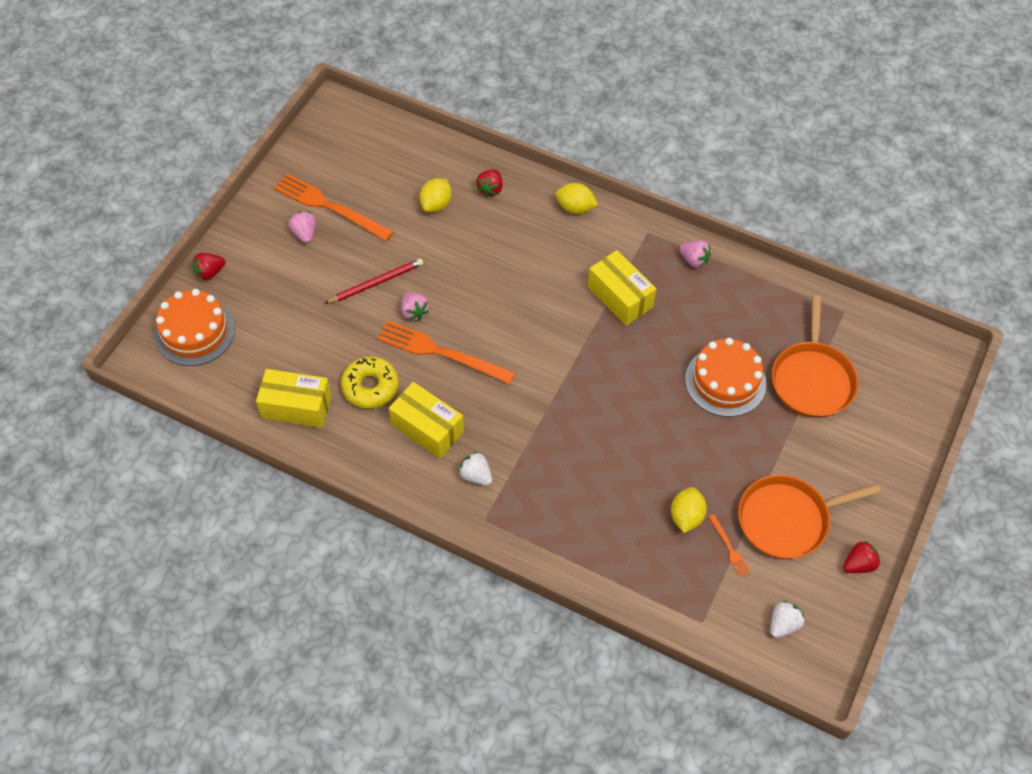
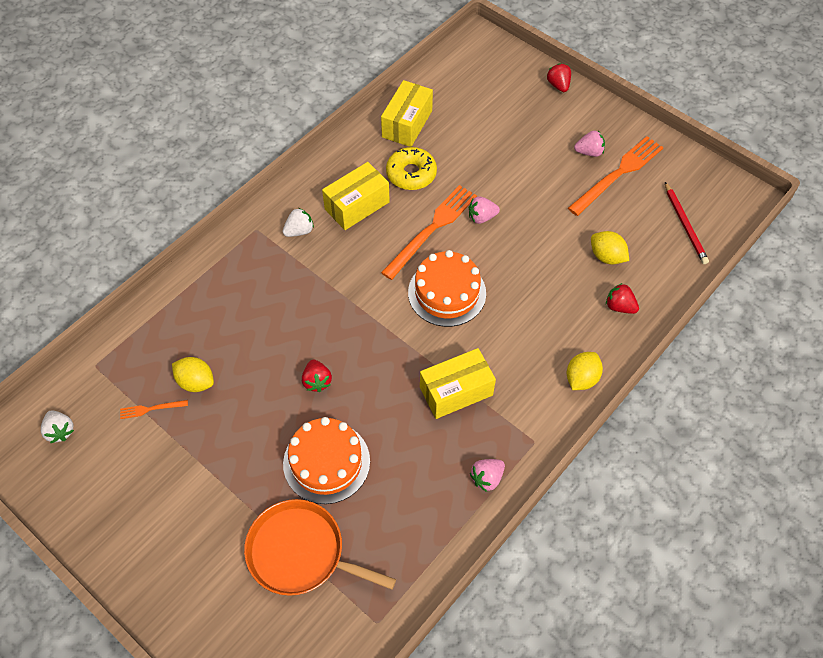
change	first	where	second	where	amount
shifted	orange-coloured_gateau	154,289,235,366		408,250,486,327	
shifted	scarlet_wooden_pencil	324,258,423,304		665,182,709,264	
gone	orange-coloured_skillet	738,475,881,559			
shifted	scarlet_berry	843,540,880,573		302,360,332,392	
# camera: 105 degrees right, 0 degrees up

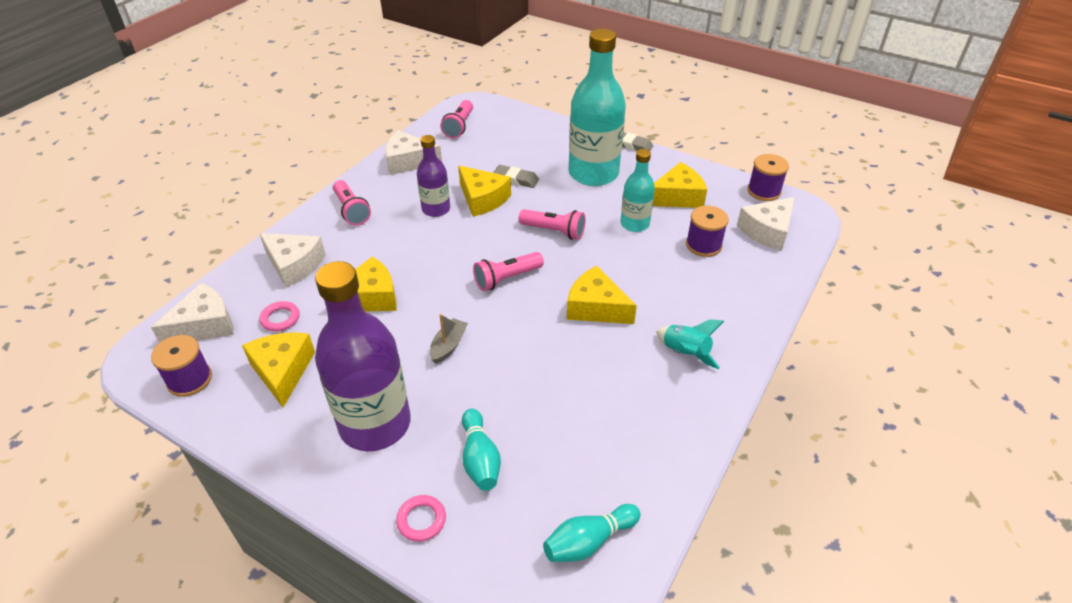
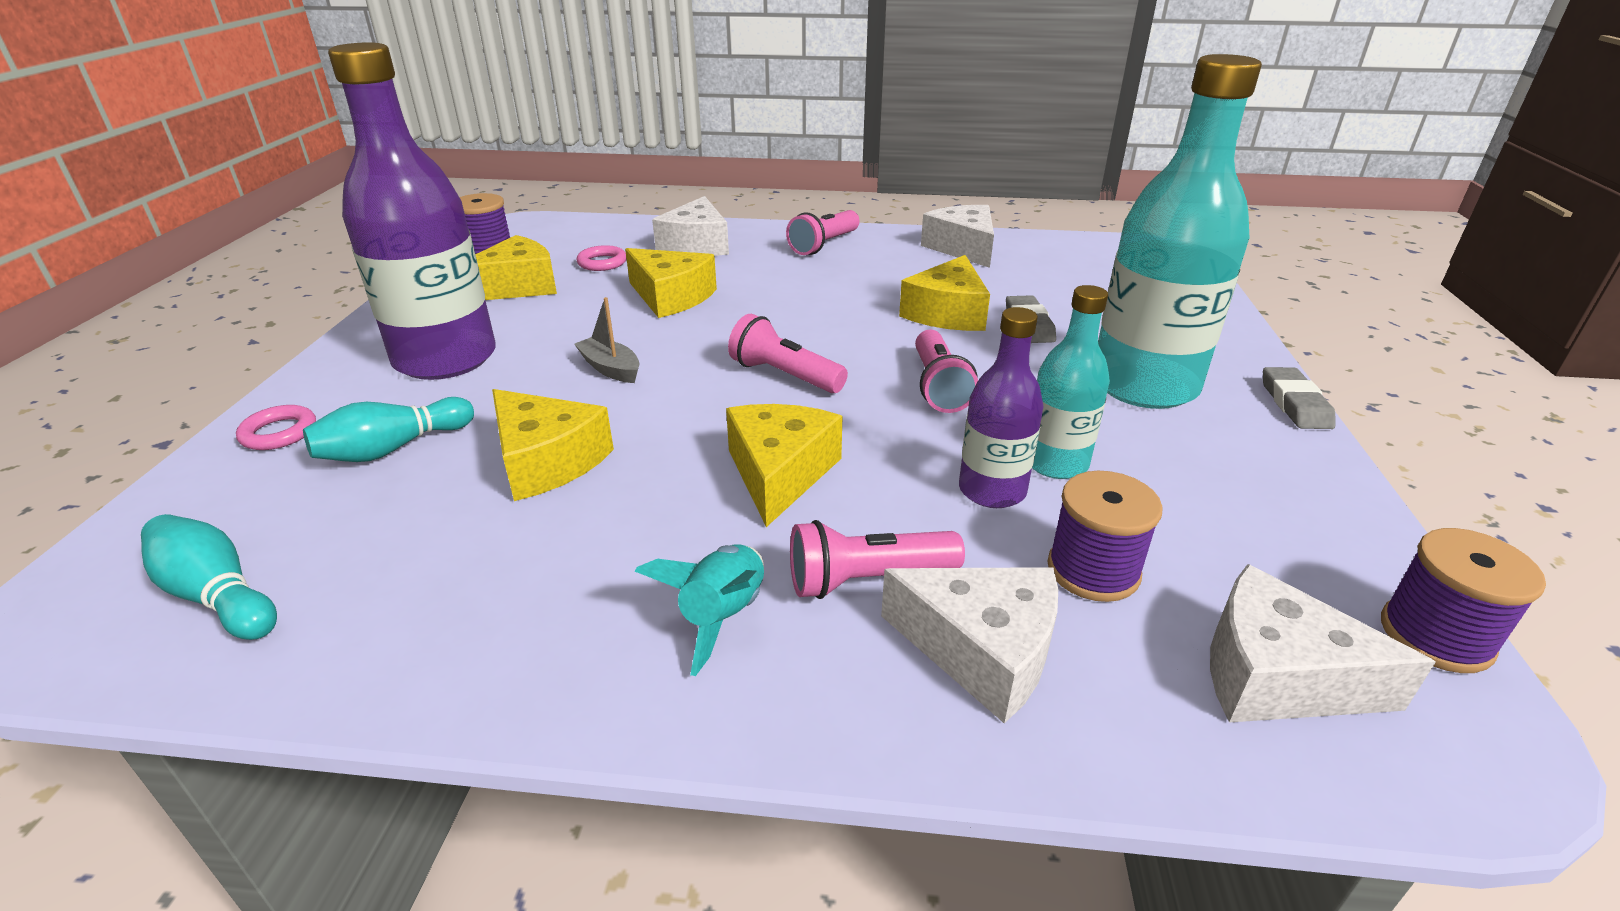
change	first	where	second	where	amount
shifted	snow-white_cheese	151,283,234,343		881,567,1058,723	
shifted	royal_purple_bottle	417,135,450,217		959,307,1043,508	
rotated	grey_sailboat	430,314,468,364		574,297,640,383	135 degrees counterclockwise
shifted	rosy_flashlight	440,100,473,138		790,520,965,599	
shifted	bright_yellow_cheese	653,162,707,208		492,389,614,501	
# camera: 65 degrees right, 10 degrees down

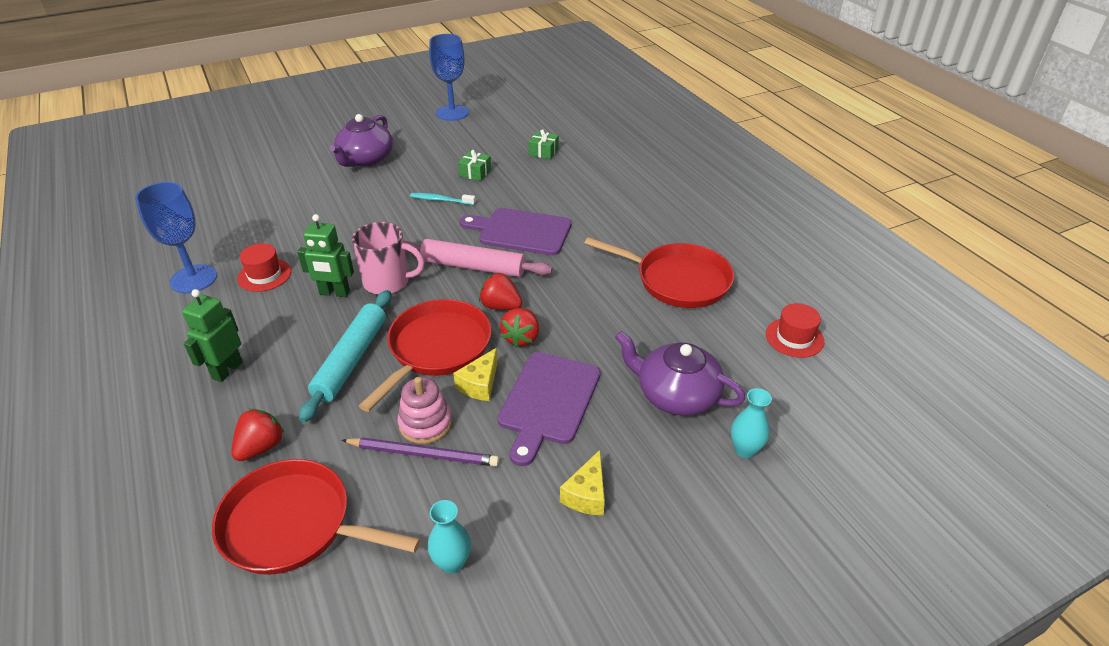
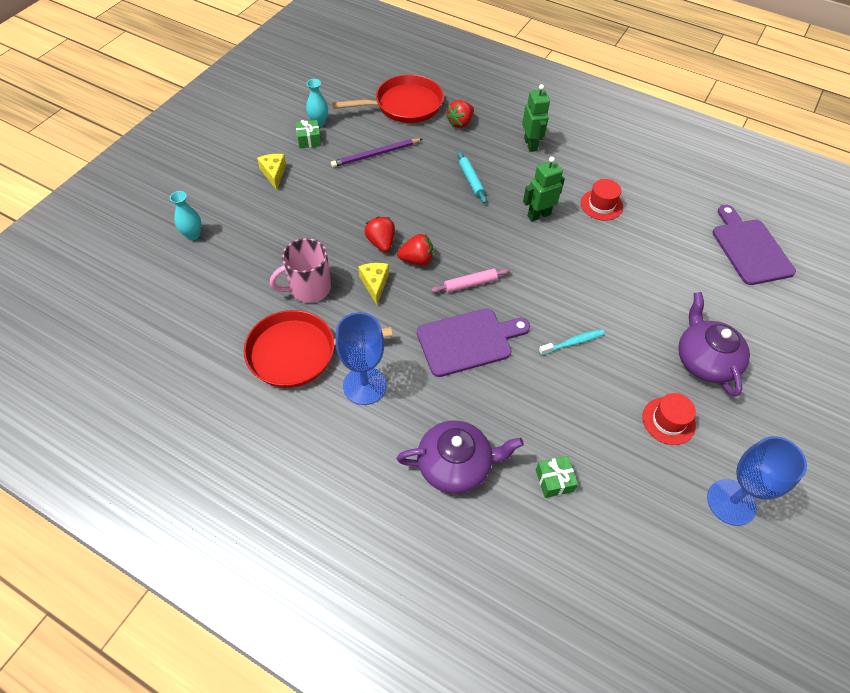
change	first	where	second	where	amount
shifted	blue_goblet	135,182,217,293		335,312,386,405	
rotated	scarlet_berry	231,409,284,461		446,100,474,128	45 degrees clockwise
scaled	aqua_dough_roller	299,290,391,423		457,151,487,203	x0.57
shifted	rosy_mug	352,222,425,294		270,238,331,303	
gone	scarlet_skillet	359,299,491,412			
gone	rosy_ring_stacker	398,377,452,444			
scaled	rosy_dough_roller	404,239,552,277		431,268,510,293	x0.57
shifted	bright_yellow_cheese	453,348,498,401		358,263,389,305	
shifted	green_gift	458,150,491,181		295,120,321,148	
shifted	royal_purple_chopping_board	498,352,600,466		713,205,796,285	
shifted	royal_purple_teapot	615,331,746,416		396,420,524,494	
shifted	scarlet_hat	766,303,825,358		643,393,696,445	
# camera: 145 degrees right, 15 degrees up

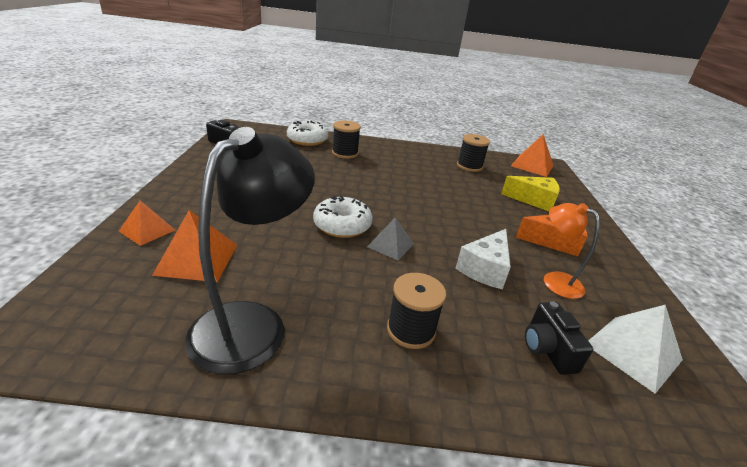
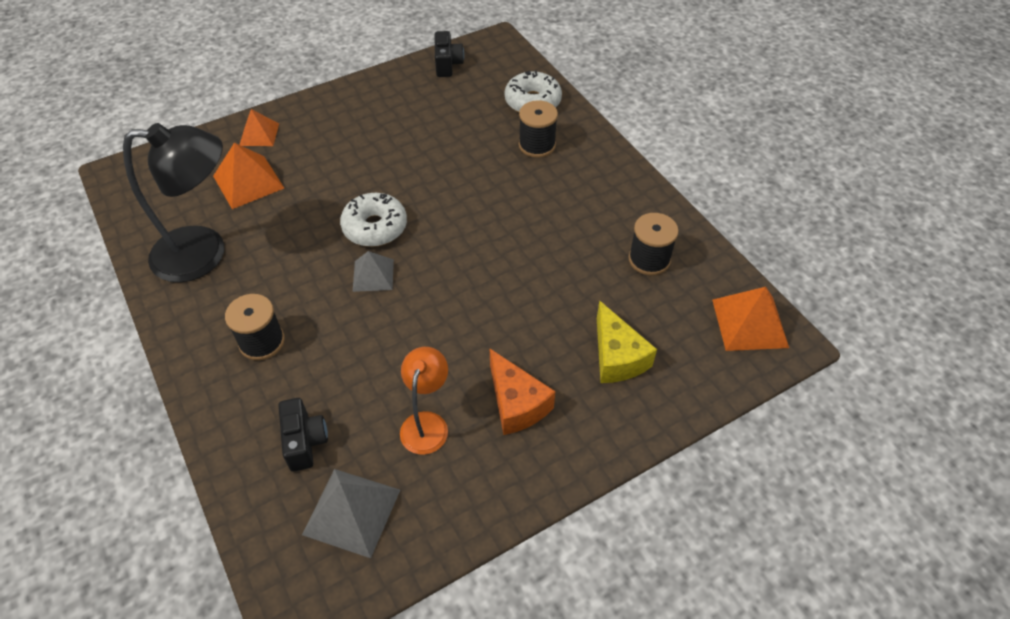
change	first	where	second	where	amount
gone	snow-white_cheese	456,229,511,289			
rotated	ebony_camera	525,301,593,375		278,398,328,472	120 degrees clockwise
repainted	snow-white_pyramid_shape	588,305,683,394	grey_pyramid_shape	302,469,400,558	
# camera: 60 degrees right, 20 degrees up

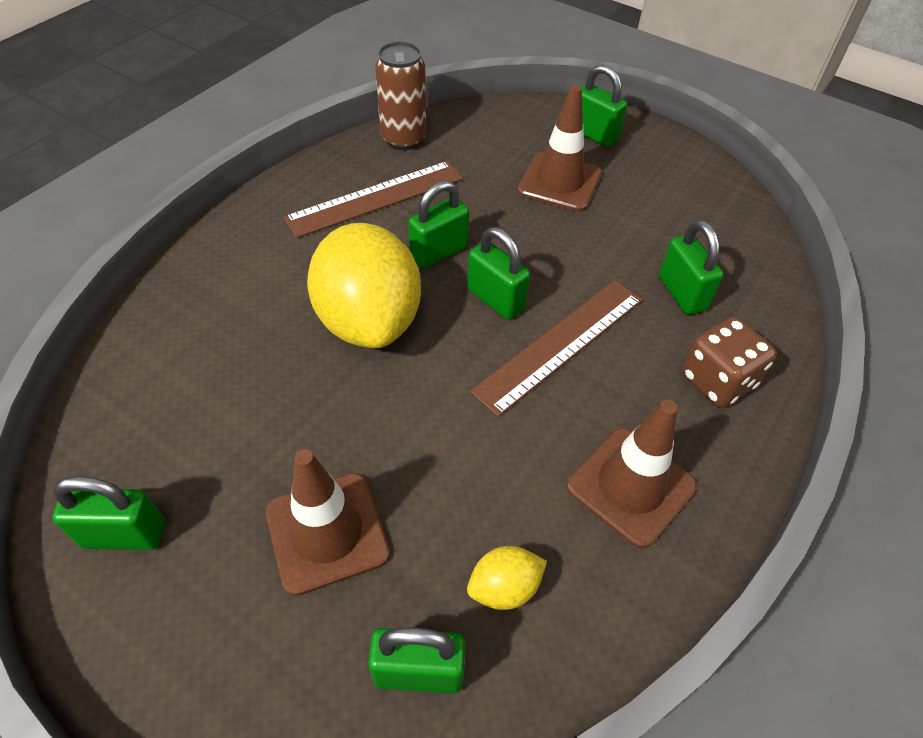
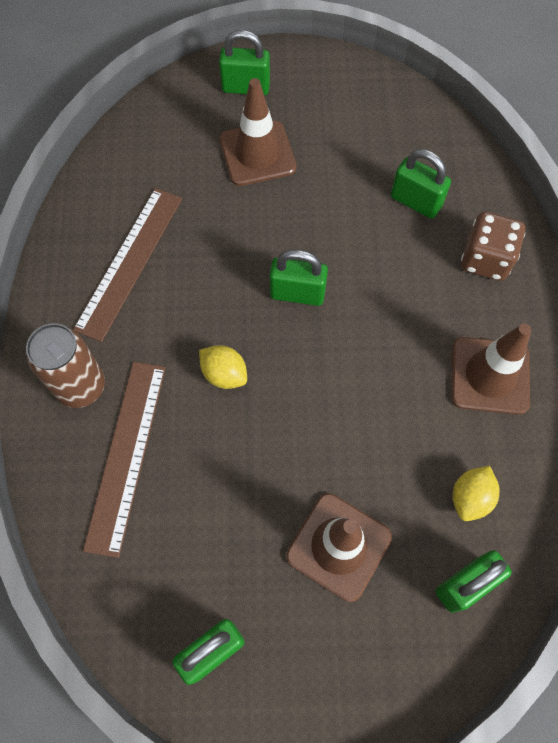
change	first	where	second	where	amount
scaled	bright_yellow_toy_lemon	307,223,421,348		199,345,247,389	x0.43
shifted	dark_brown_can	375,42,426,150		26,323,105,408	
gone	green_lock	408,180,469,269			
shifted	dark_brown_straightedge	470,280,642,417		83,362,166,558	
# camera: 35 degrees left, 15 degrees up

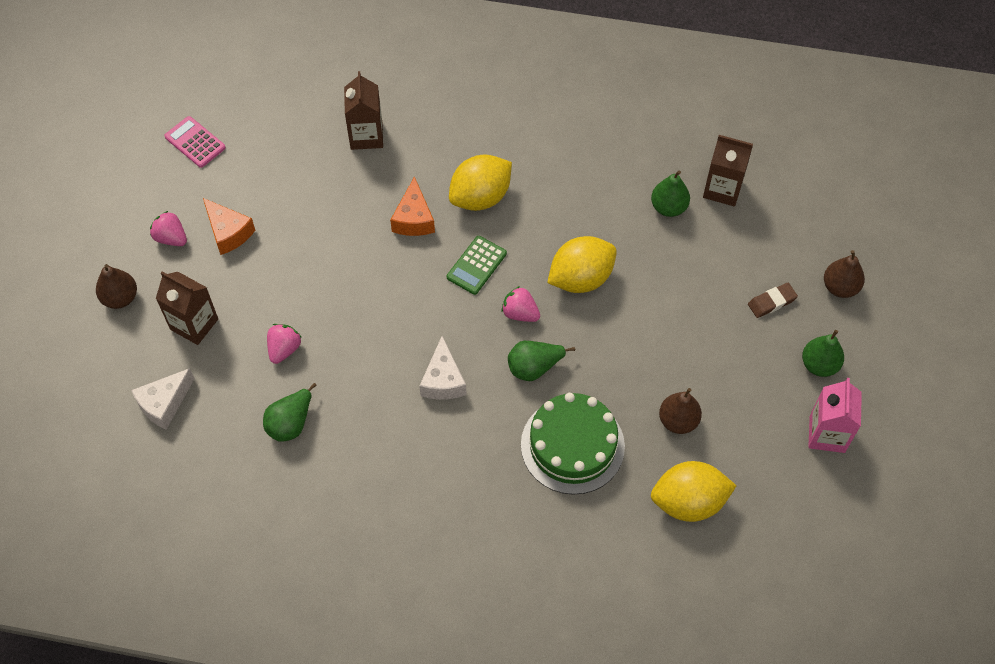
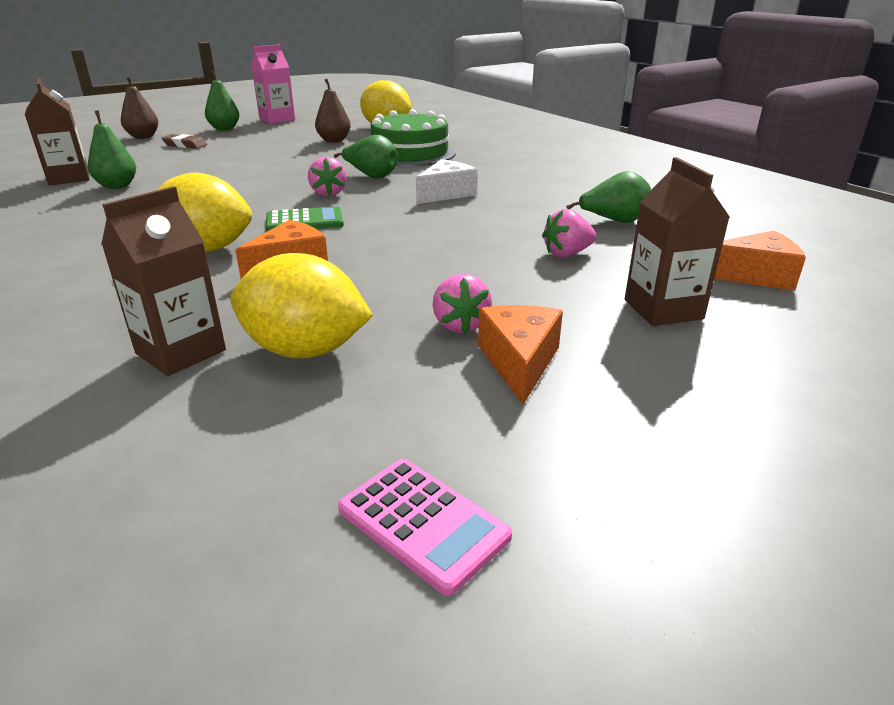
change	first	where	second	where	amount
gone	dark_brown_toy_pear	96,264,137,309			
repainted	snow-white_cheese	131,368,195,430	orange-coloured_cheese	714,231,806,291	
shifted	rosy_berry	150,211,187,246		433,274,492,334	
rotated	rosy_pocket_calculator	164,116,226,168		338,459,512,596	45 degrees counterclockwise
shifted	bright_yellow_toy_lemon	547,236,617,293		230,253,373,359	
# camera: 135 degrees left, 30 degrees down

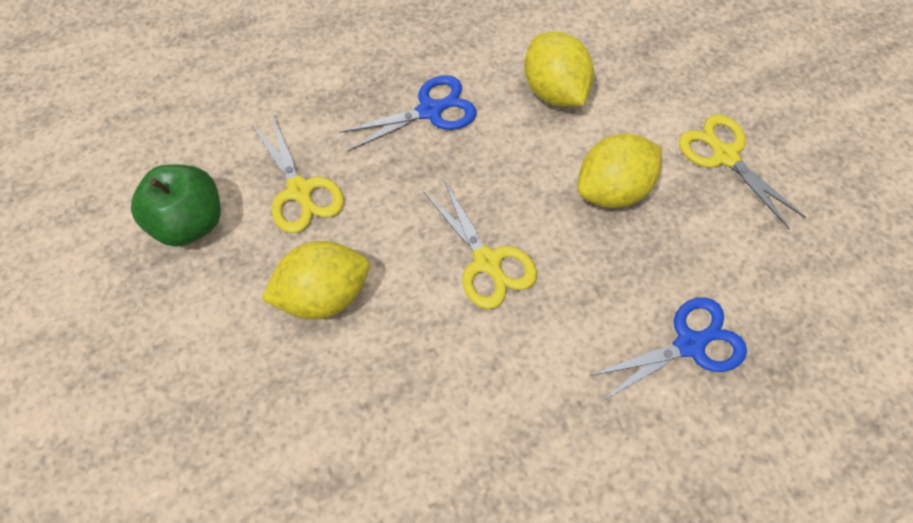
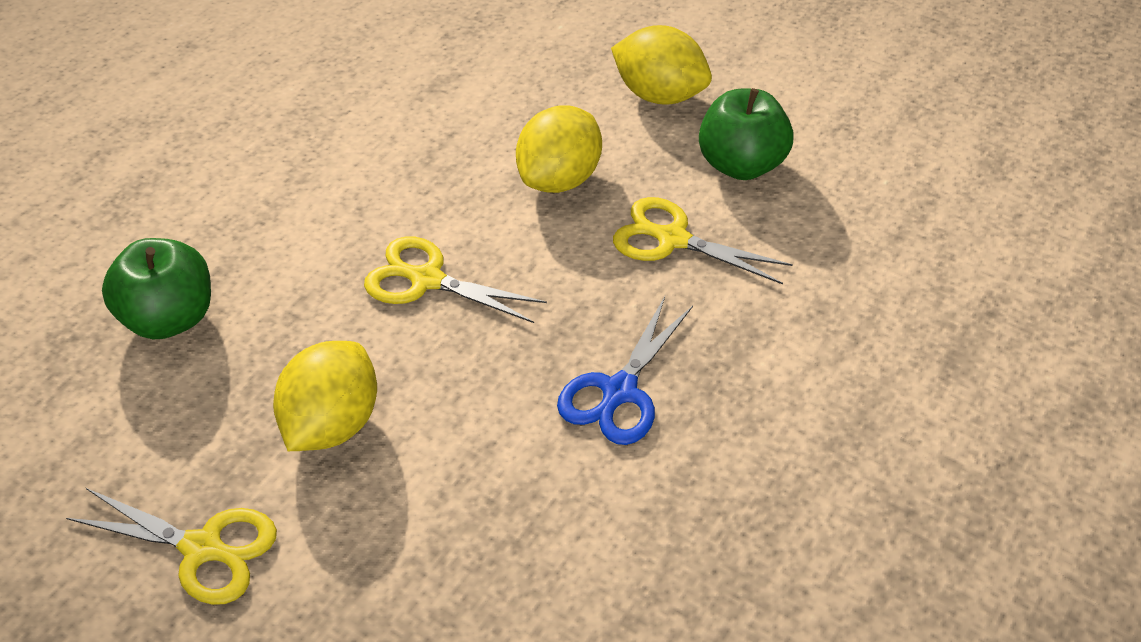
change	first	where	second	where	amount
shifted	bright_yellow_toy_lemon	524,32,594,106		611,25,712,105	
swapped	blue_pair_of_scissors	589,297,747,401	green_toy_apple	102,238,211,339	
# camera: 145 degrees right, 15 degrees down

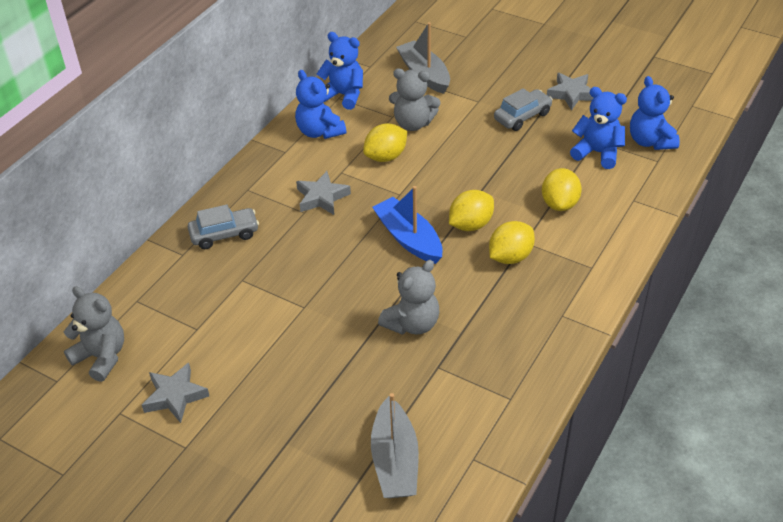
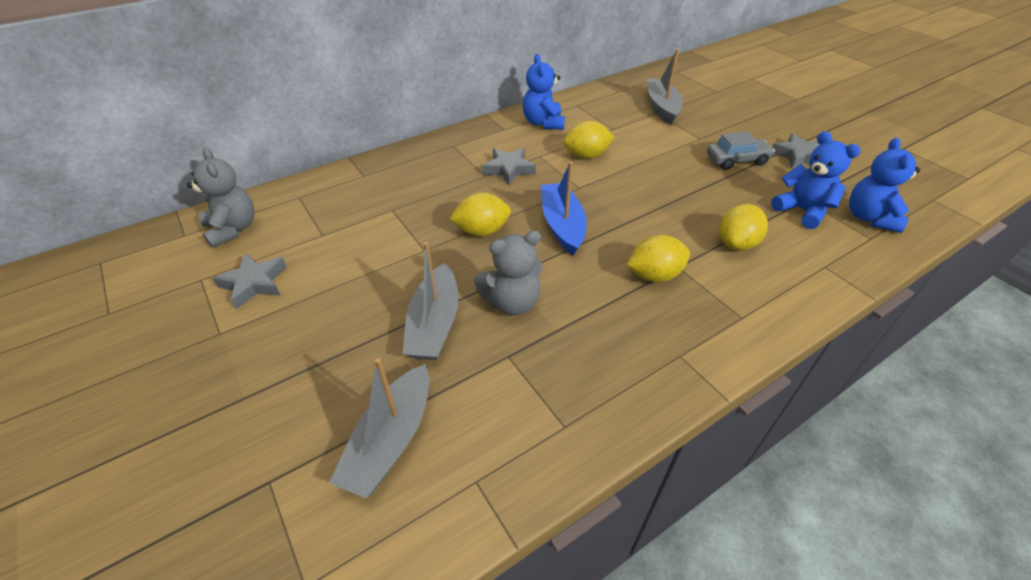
change	first	where	second	where	amount
gone	grey_automobile	188,205,259,249			
gone	blue_teddy	317,32,363,110			
gone	grey_teddy	389,69,441,131			
shifted	bright_yellow_toy_lemon	449,190,494,231		449,192,511,236	
new			grey_sailboat	402,242,459,360	
# camera: 25 degrees right, 0 degrees up

